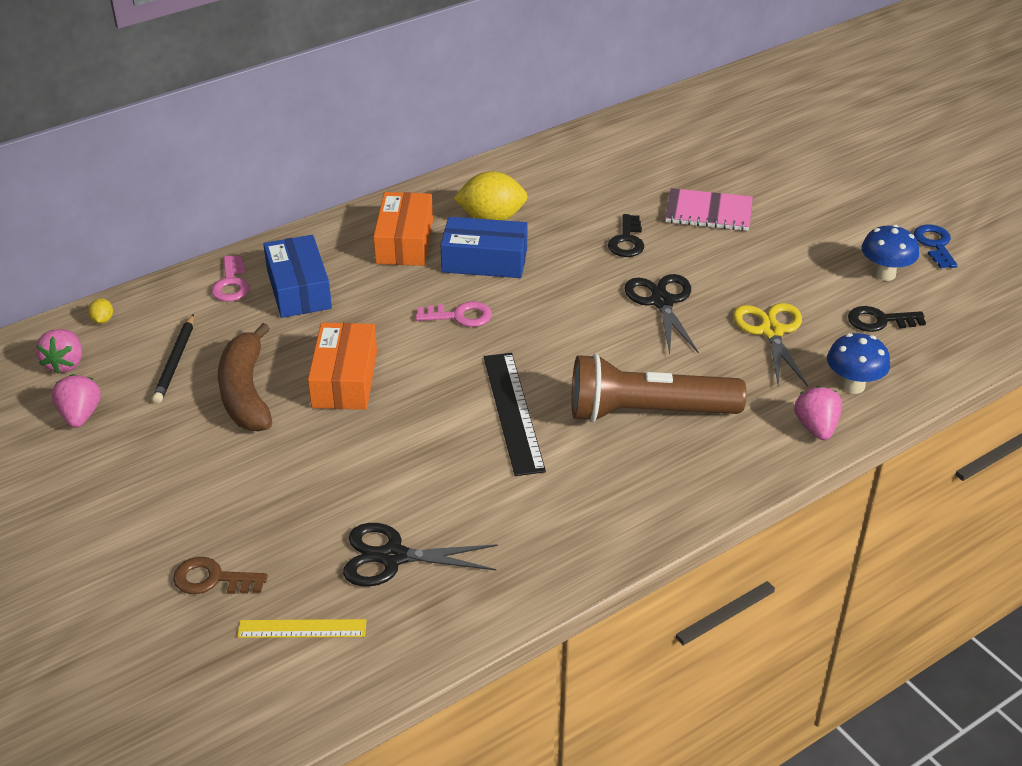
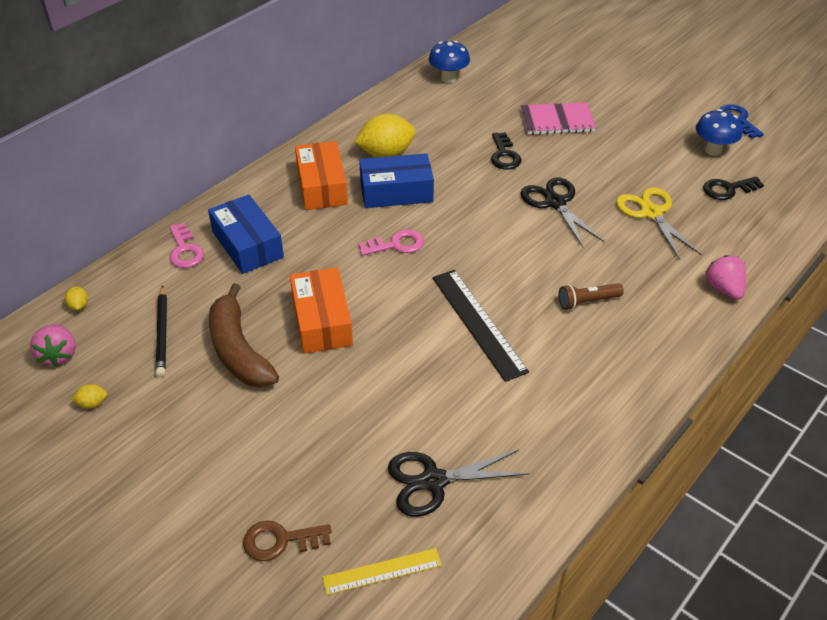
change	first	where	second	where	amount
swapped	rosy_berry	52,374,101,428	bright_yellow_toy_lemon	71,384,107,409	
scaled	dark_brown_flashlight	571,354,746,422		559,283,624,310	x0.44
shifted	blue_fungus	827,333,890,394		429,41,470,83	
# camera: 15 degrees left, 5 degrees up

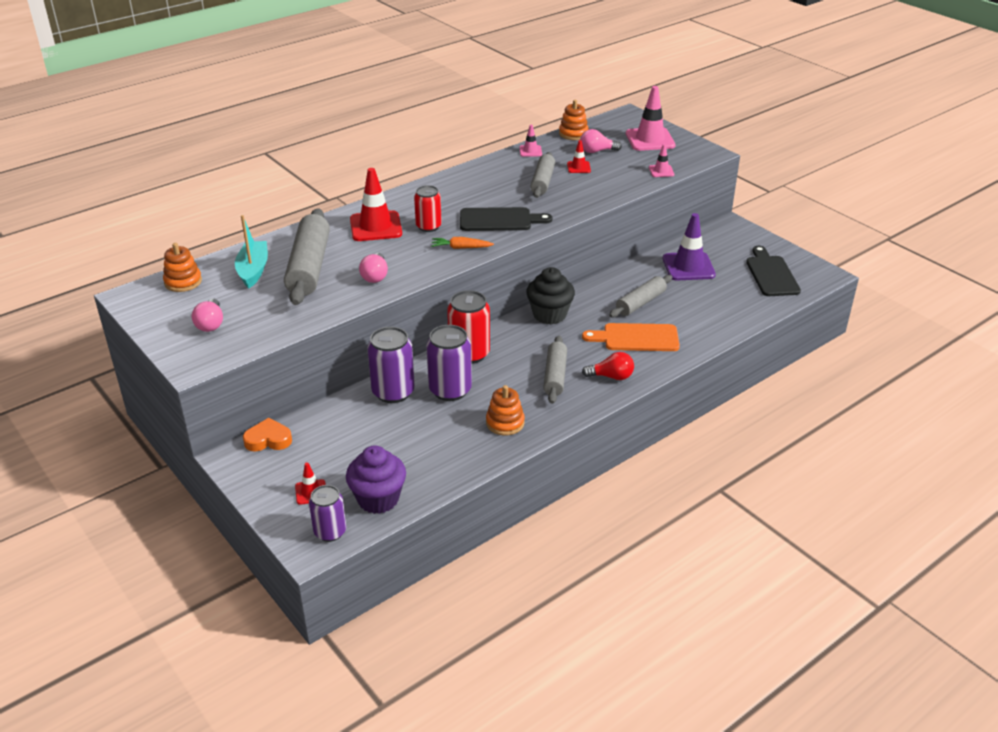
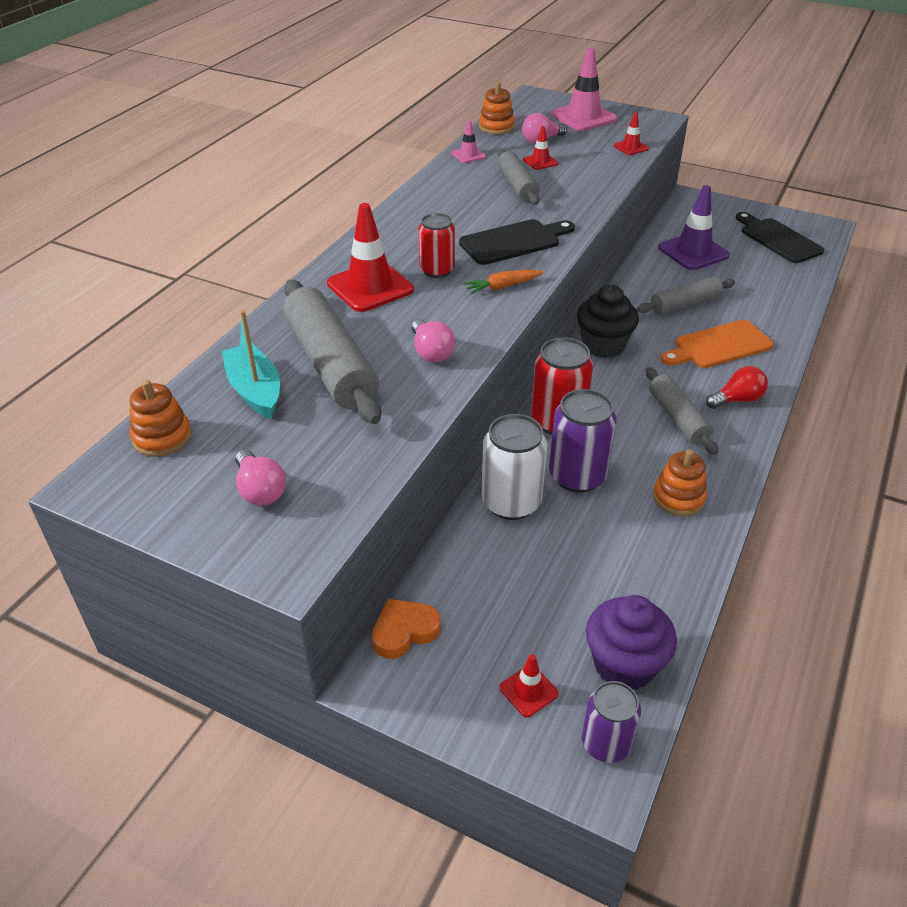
change	first	where	second	where	amount
repainted	royal_purple_can	367,327,415,403	snow-white_can	482,414,547,520	
rotated	grey_dough_roller	609,275,672,318		637,277,735,315	45 degrees clockwise
repainted	rosy_road_cone	649,144,674,177	scarlet_road_cone	614,112,649,155	
# camera: 25 degrees left, 5 degrees up

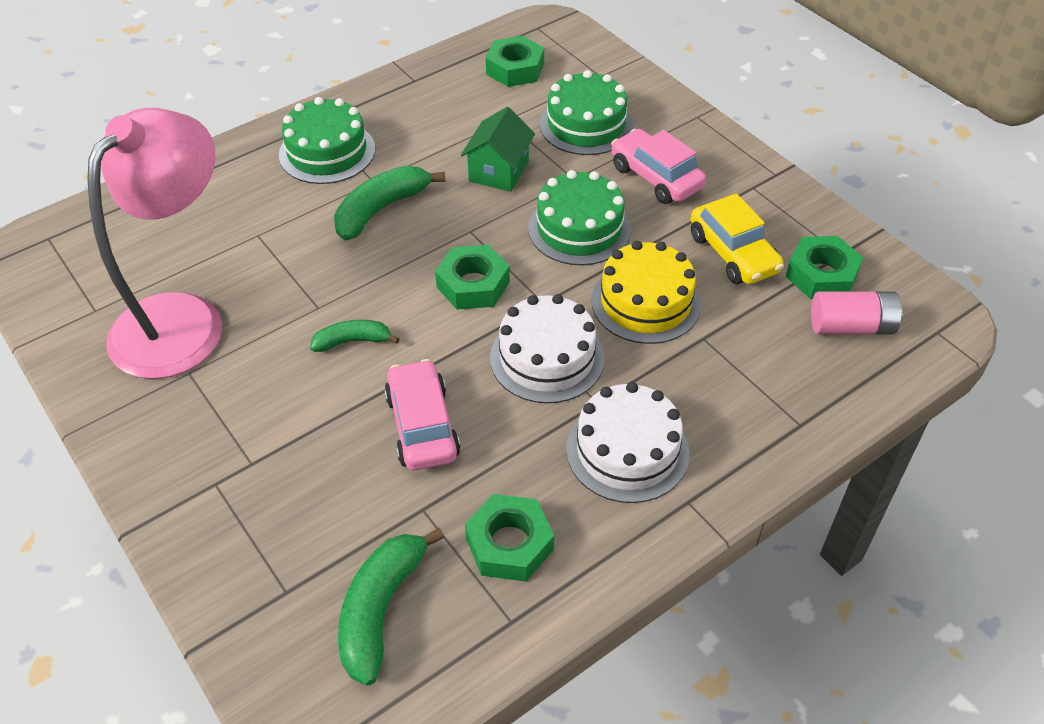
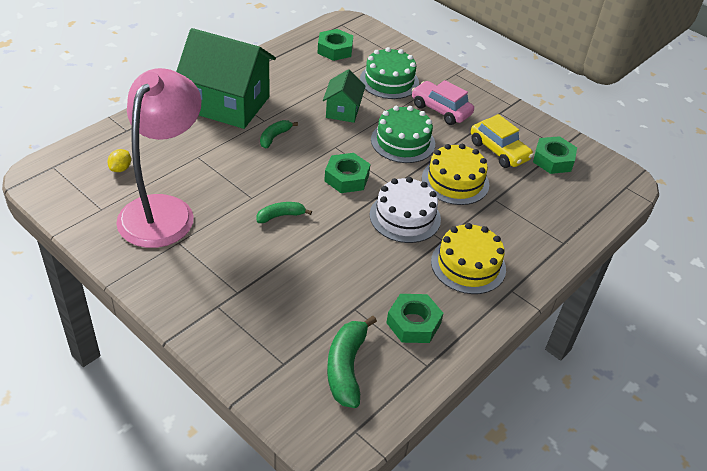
change	first	where	second	where	amount
swapped	green_gateau	279,97,375,184	green_toy_house	176,28,276,129	
scaled	green_banana_fruit	334,166,446,240		260,120,298,148	x0.60
gone	rosy_automobile	384,359,460,470			
repainted	snow-white_gateau	566,382,689,503	bright_yellow_gateau	431,223,506,294	
gone	rosy_AA_battery	811,291,903,334			
new			bright_yellow_toy_lemon	107,149,131,172	
# camera: 15 degrees left, 5 degrees down

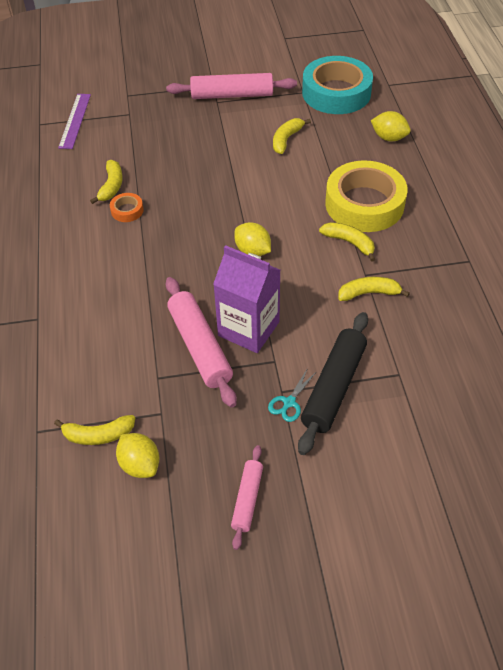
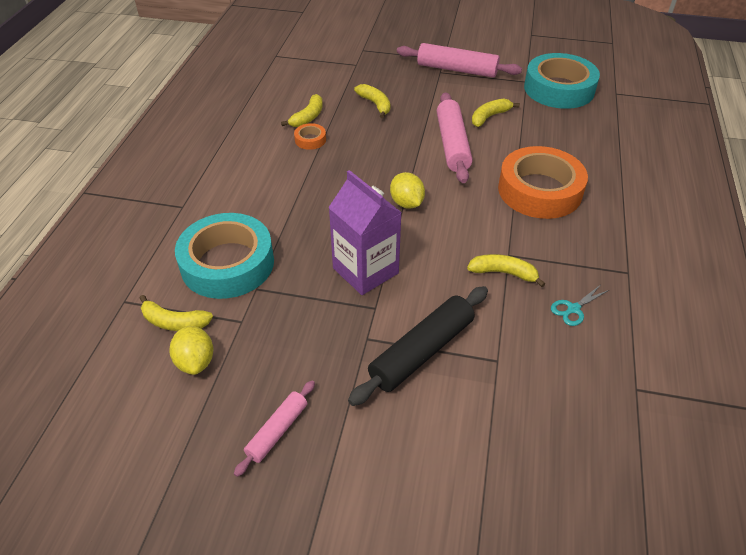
change	first	where	second	where	amount
gone	royal_purple_straightedge	58,94,91,149			
shifted	rosy_dough_roller	166,277,237,408		437,92,473,183	
shifted	aqua_pair_of_scissors	268,368,316,422		551,285,609,326	
shifted	bright_yellow_banana_fruit	319,222,375,262		354,84,390,118	
repainted	bright_yellow_roll_of_tape	325,160,408,232	orange-coloured_roll_of_tape	498,146,588,219	
gone	bright_yellow_toy_lemon	371,111,411,141			
new			aqua_roll_of_tape	175,213,274,299	
# camera: 20 degrees right, 5 degrees down

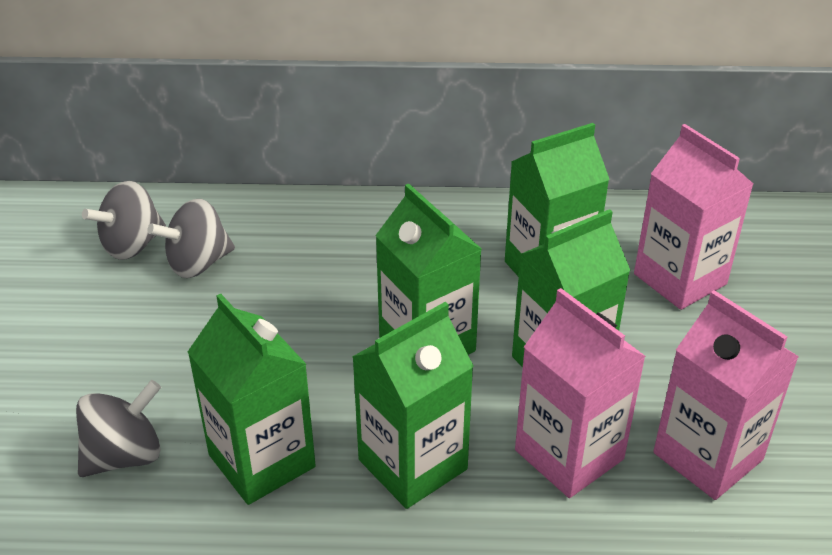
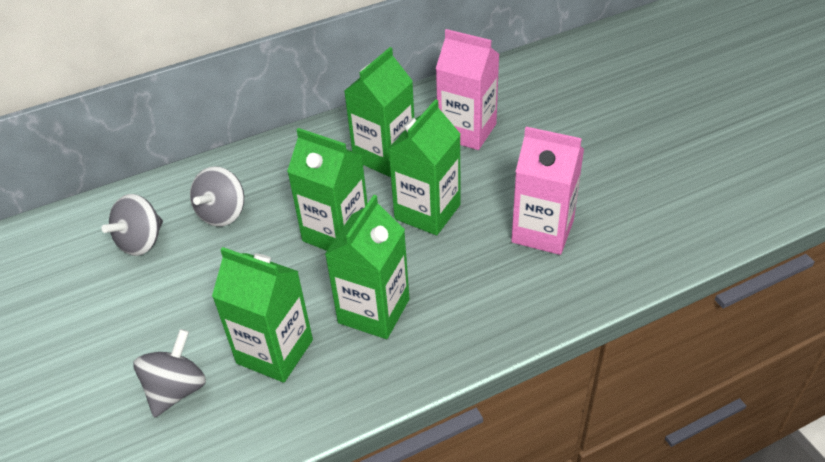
change	first	where	second	where	amount
shifted	grey_whirligig	82,181,166,260		190,166,244,227	
gone	rosy_carton	515,288,646,498			
# camera: 25 degrees left, 5 degrees up

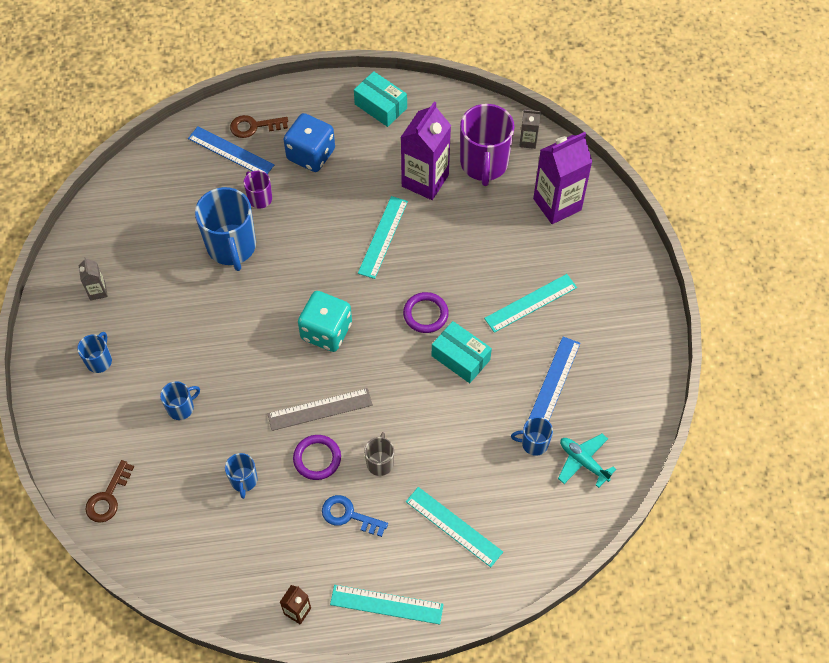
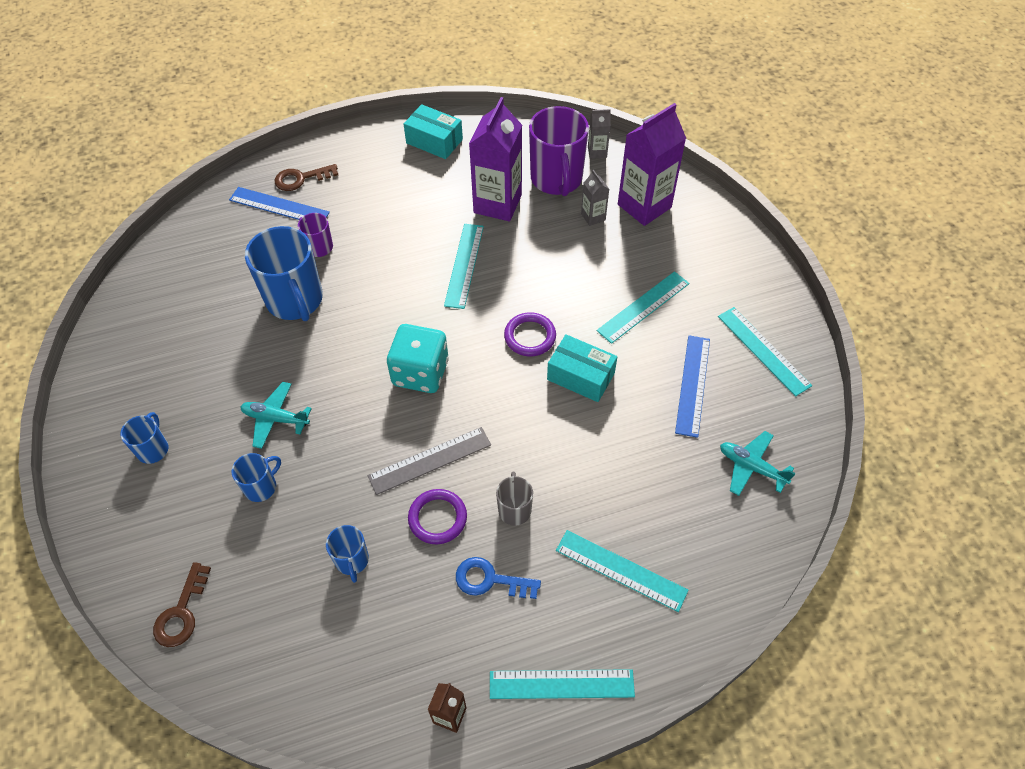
change	first	where	second	where	amount
shifted	grey_carton	78,257,108,301		581,170,609,226	
gone	blue_die	283,113,335,172			
gone	blue_mug	511,417,553,456			
new			aqua_toy_plane	240,382,312,449	
new			aqua_straightedge	718,307,812,397	
# camera: 10 degrees left, 5 degrees down

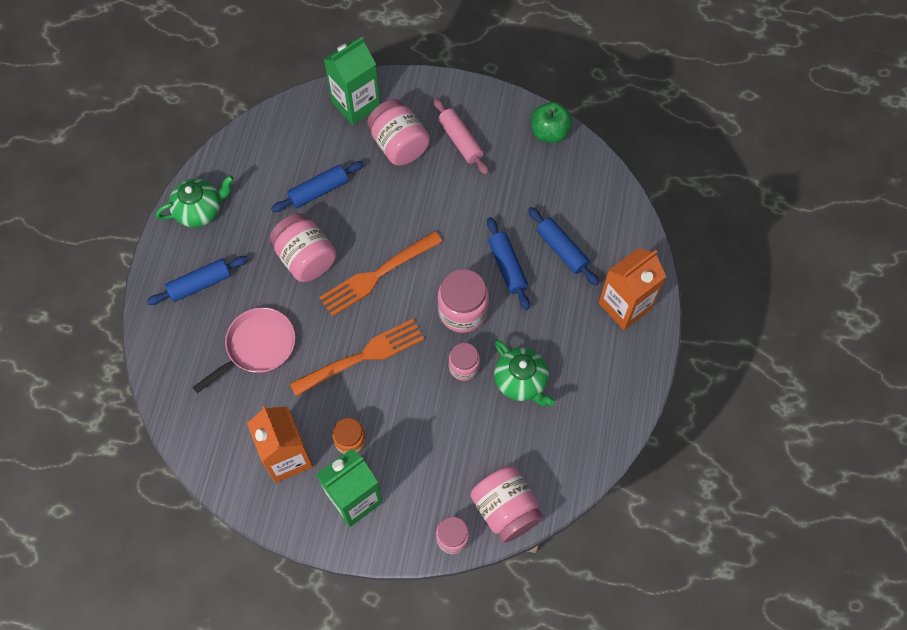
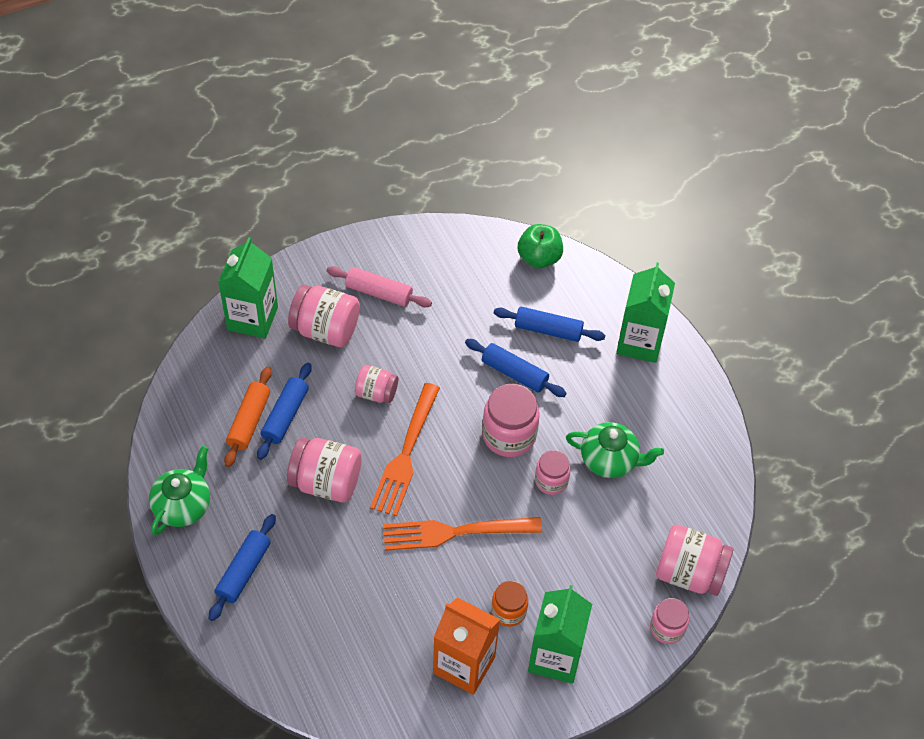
change	first	where	second	where	amount
gone	rosy_skillet	192,307,295,393			
rotated	orange-coloured_table_fork	290,319,424,396		383,517,542,551	120 degrees counterclockwise
shifted	green_toy_apple	531,102,573,143		518,224,563,268	
repainted	orange-coloured_carton	599,248,666,330	green_carton	616,262,675,363	
new			orange-coloured_dough_roller	224,366,272,467	
new			rosy_jam_jar	355,365,398,403	
# camera: 40 degrees left, 10 degrees down

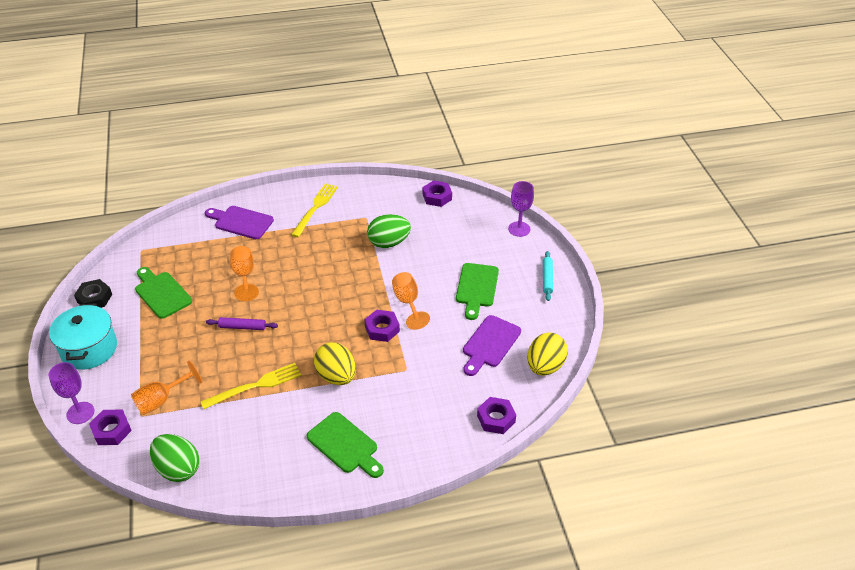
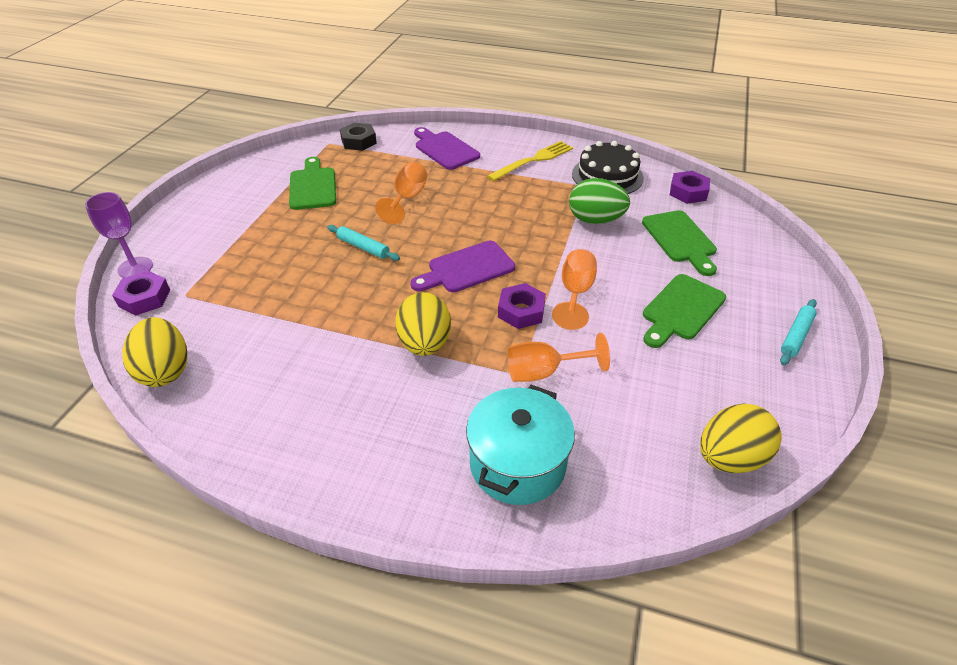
change	first	where	second	where	amount
shifted	aqua_stockpot	49,303,117,370		466,385,575,505	
shifted	ebony_nut	74,279,112,308		340,123,377,151	
shifted	orange-coloured_goblet	131,360,202,415		507,333,610,382	
repainted	green_egg_shape	150,434,200,482	bright_yellow_egg_shape	122,317,187,387	
gone	bright_yellow_table_fork	201,363,302,409			
repainted	royal_purple_dough_roller	206,317,278,330	aqua_dough_roller	327,225,400,261	
shifted	green_chopping_board	307,412,384,478		642,210,717,276	
shifted	royal_purple_chopping_board	463,315,521,376		410,241,515,292	
gone	royal_purple_nut	477,397,516,434			
gone	royal_purple_goblet	508,181,534,237			
new			ebony_gateau	572,141,644,194	
# camera: 30 degrees right, 0 degrees up

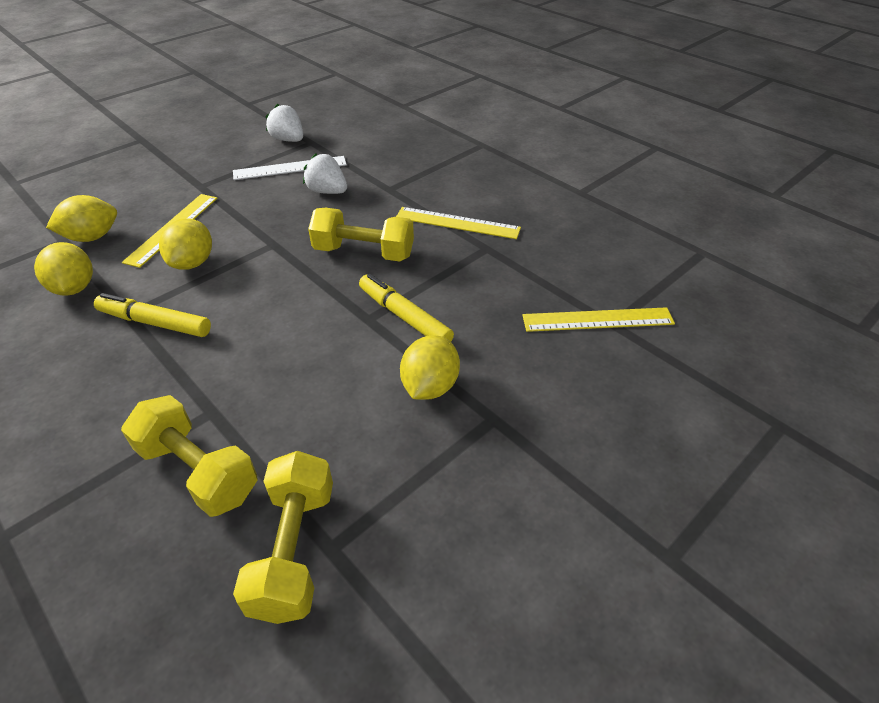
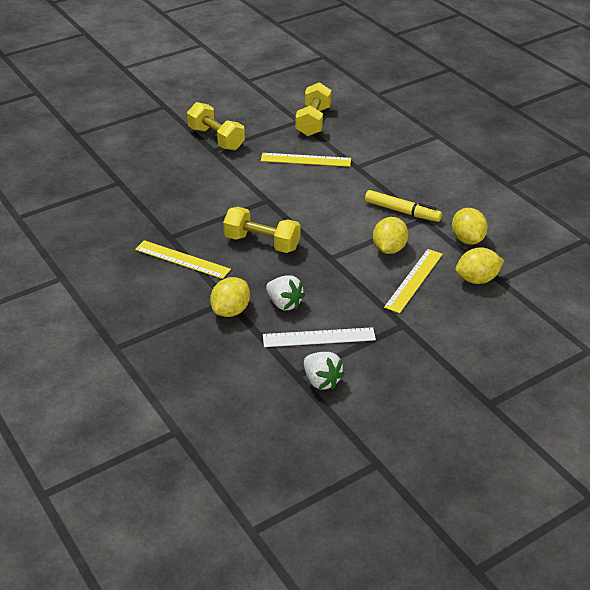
change	first	where	second	where	amount
shifted	bright_yellow_dumbbell	121,395,258,517		187,102,245,151	
gone	bright_yellow_felt_pen	359,274,454,342			
shifted	bright_yellow_toy_lemon	400,335,460,400		210,277,250,317	
shifted	bright_yellow_straightedge	522,307,675,332		261,153,351,167	
# camera: 170 degrees left, 5 degrees down

